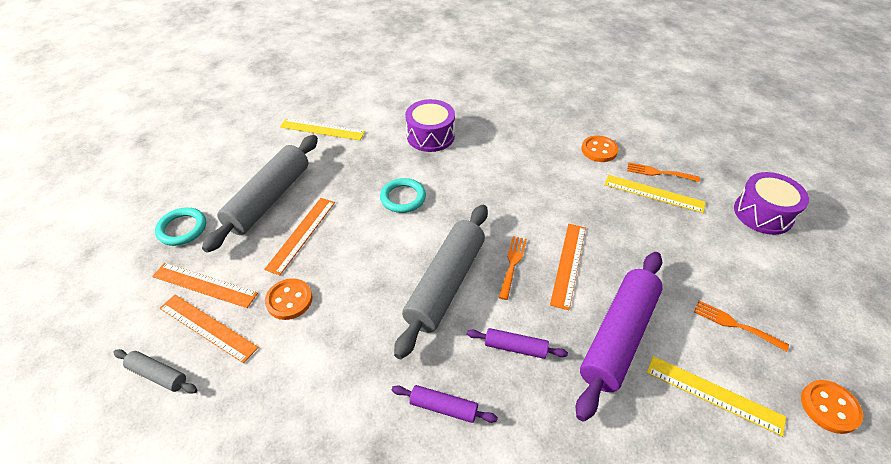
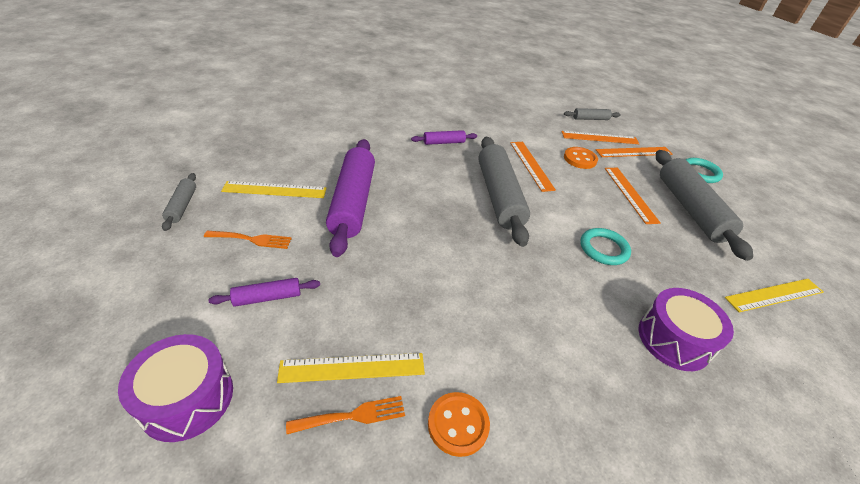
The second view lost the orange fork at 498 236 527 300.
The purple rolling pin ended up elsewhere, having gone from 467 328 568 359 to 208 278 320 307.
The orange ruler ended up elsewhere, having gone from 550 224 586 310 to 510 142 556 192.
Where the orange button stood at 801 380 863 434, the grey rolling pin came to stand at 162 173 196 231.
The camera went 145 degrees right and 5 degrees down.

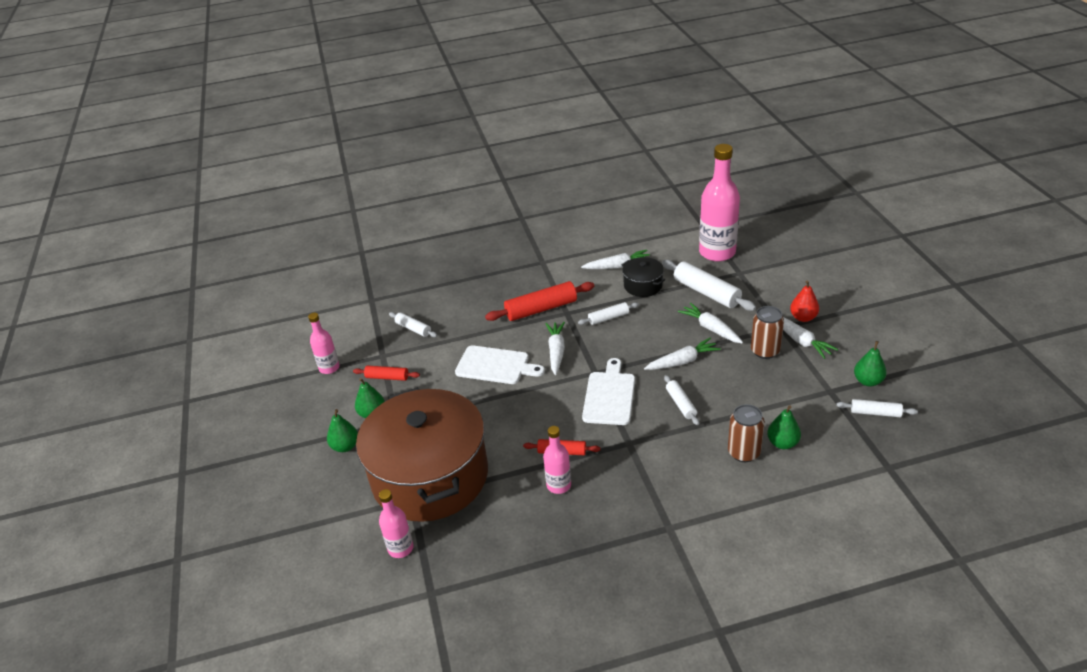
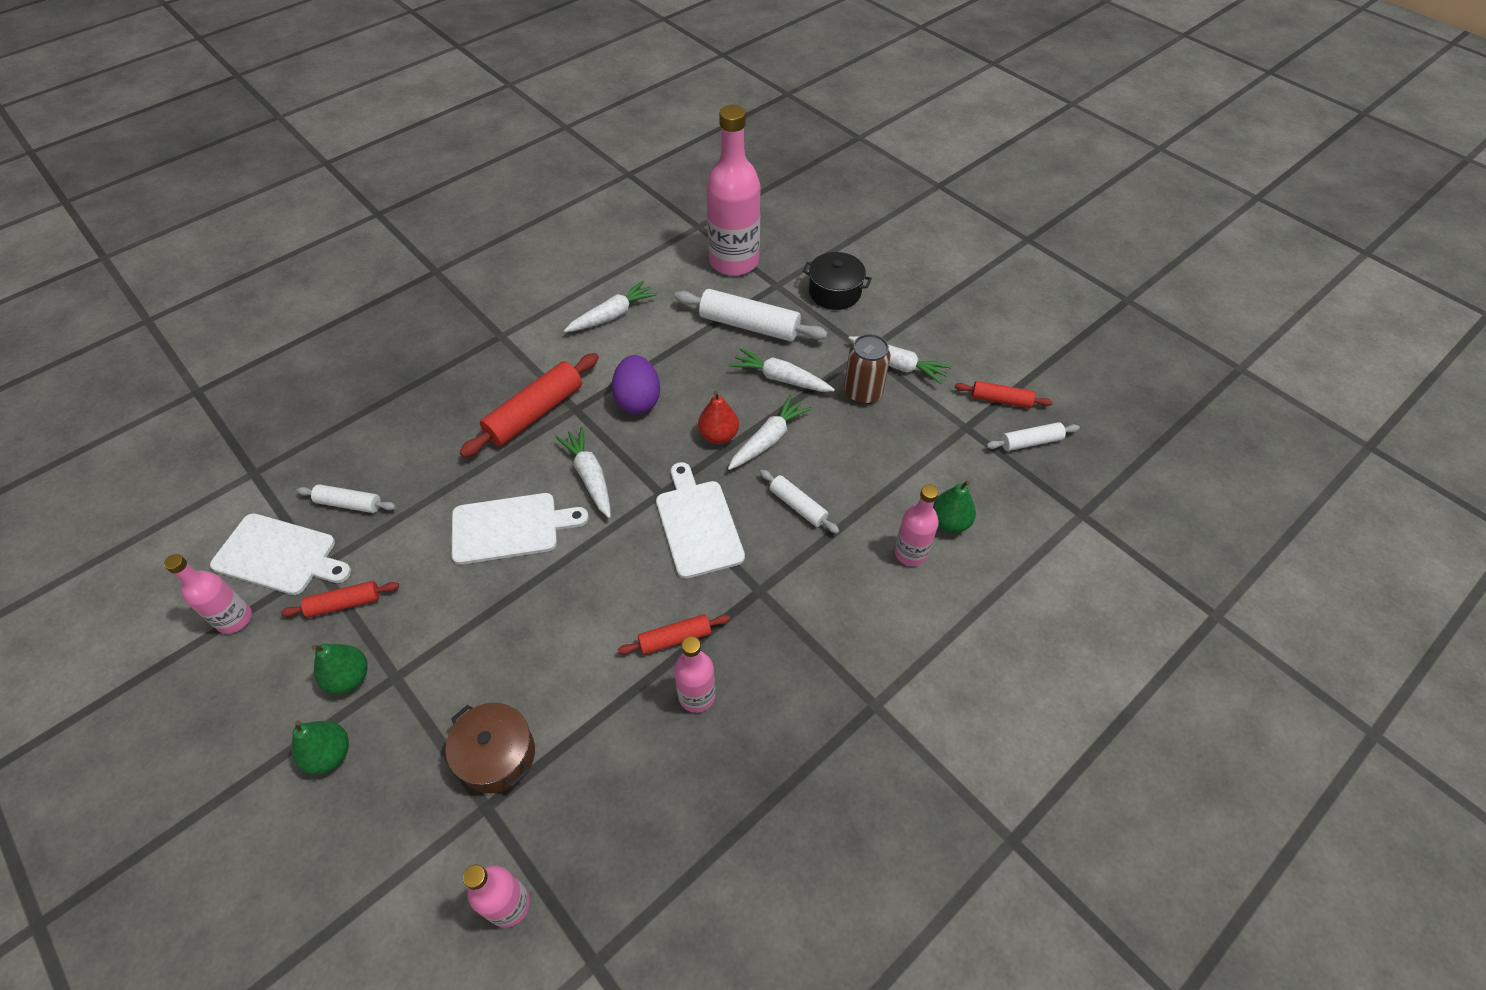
The second view gained the white cutting board at 210 513 351 595.
The black pot ended up elsewhere, having gone from 622 257 665 297 to 803 252 872 310.
The red pear ended up elsewhere, having gone from 790 281 819 322 to 698 391 739 444.
Where the white rolling pin stood at 578 302 639 325, the purple egg came to stand at 612 355 660 414.
Where the brown can stood at 728 404 765 462, the pink bottle came to stand at 894 484 939 566.
Where the green pear stood at 854 341 887 386, the red rolling pin came to stand at 955 381 1052 408.
The size of the brown pot at 356 387 488 522 changed by a factor of 0.41.
The camera went 30 degrees left and 15 degrees up.

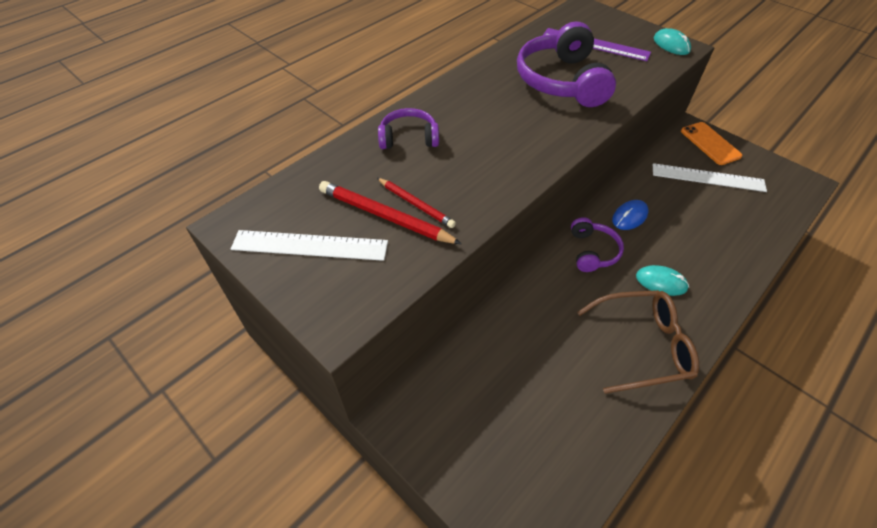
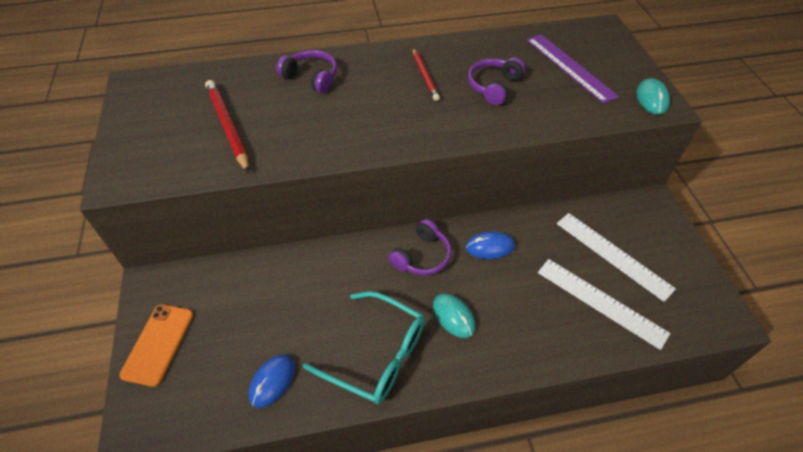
The second view gained the blue mouse at 248 354 295 408.
The white ruler ended up elsewhere, having gone from 231 230 388 261 to 538 259 670 350.
The red pencil ended up elsewhere, having gone from 377 178 456 228 to 413 48 440 101.
The orange phone ended up elsewhere, having gone from 681 122 743 165 to 119 304 193 387.
What was the brown glasses at 577 290 699 394 turned into the turquoise glasses at 303 291 425 404.
The size of the purple headphones at 517 21 616 107 changed by a factor of 0.55.
The camera went 35 degrees right and 0 degrees up.

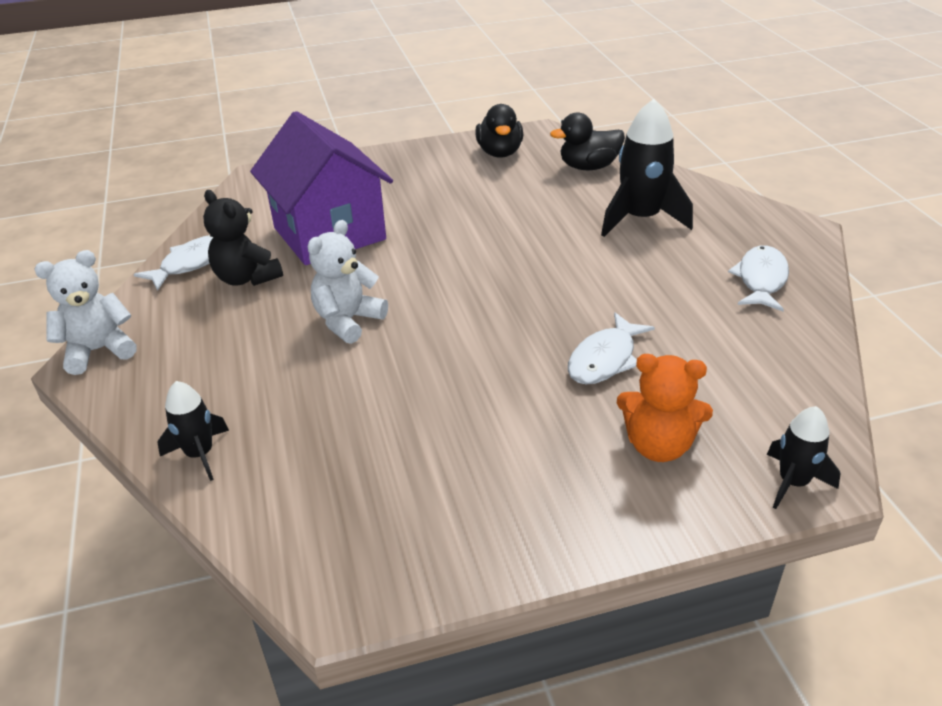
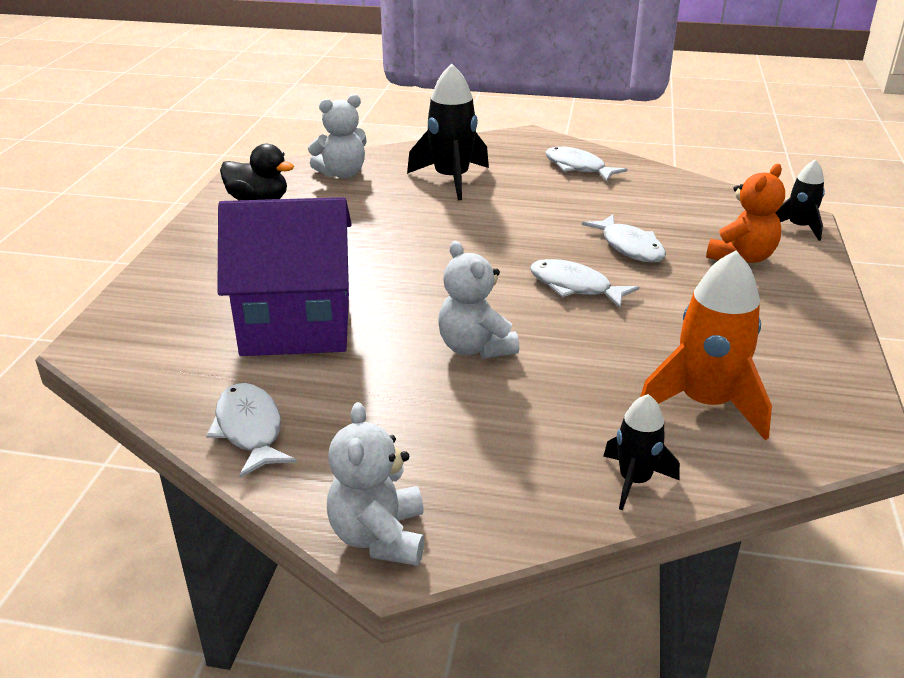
The second view lost the black teddy bear at 203 190 283 286.
The second view gained the white fish at 530 259 639 308.
The second view gained the orange rocket at 640 250 772 440.
Where the black duck stood at 550 112 625 170, the white teddy bear came to stand at 308 94 367 179.
The camera went 65 degrees left and 5 degrees down.

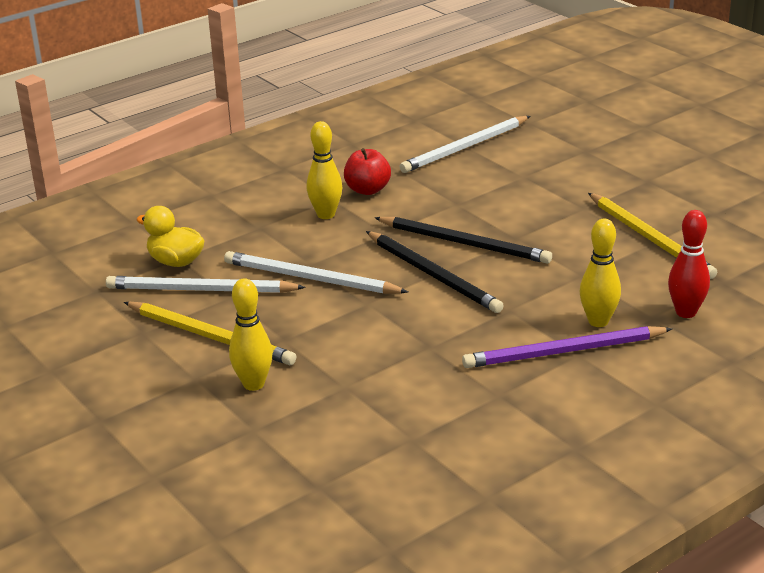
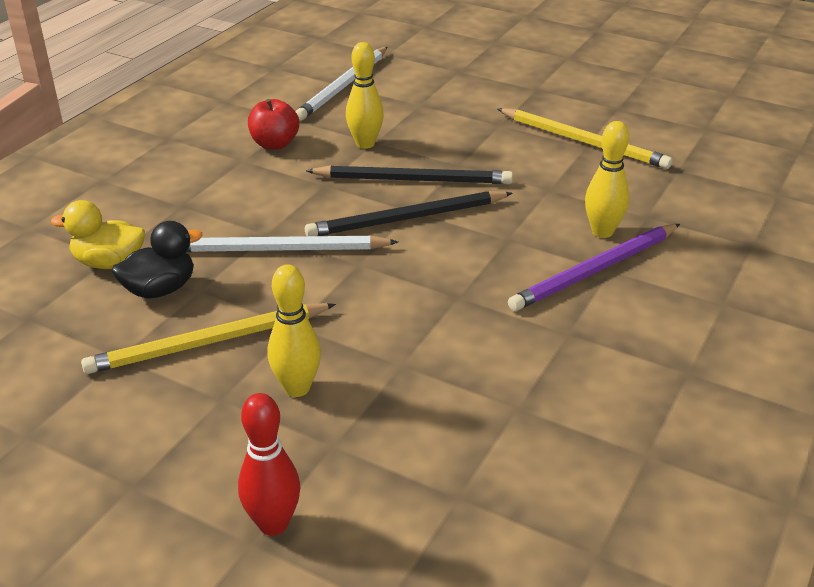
The yellow bowling pin ended up elsewhere, having gone from 307 121 342 219 to 346 42 384 149.
The red bowling pin ended up elsewhere, having gone from 668 210 710 318 to 238 393 300 536.
Where the white pencil stood at 106 276 306 293, the black duck came to stand at 112 221 203 298.
The yellow pencil at 124 302 296 365 ended up facing another way, 150 degrees clockwise from before.
The black pencil at 366 231 504 313 ended up facing another way, 135 degrees clockwise from before.
The camera went 25 degrees left and 5 degrees up.

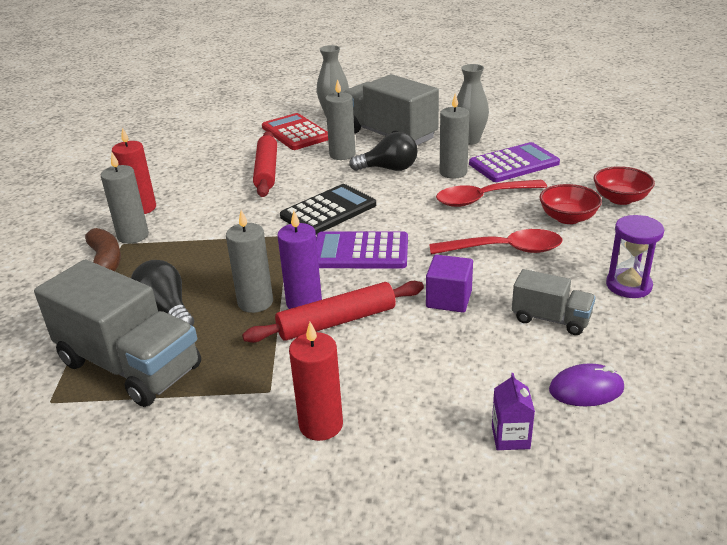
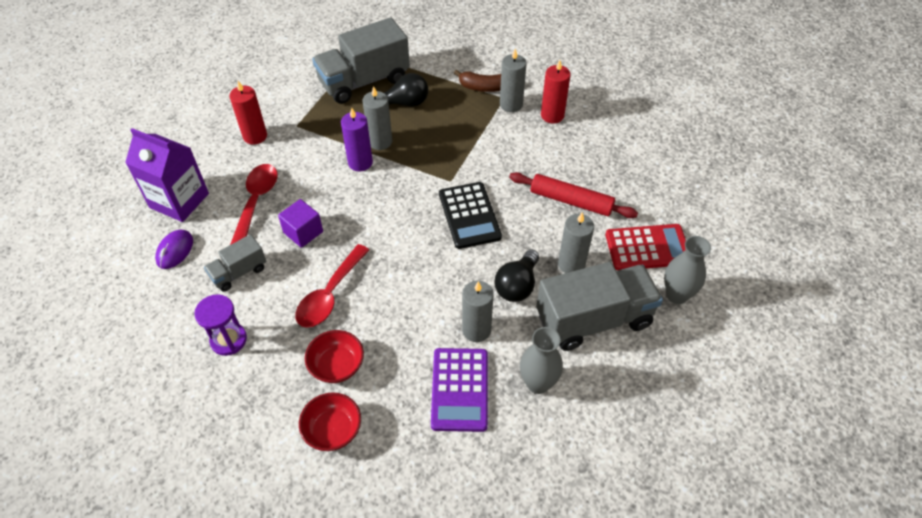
The second view lost the red rolling pin at 242 281 424 343.
The second view lost the purple calculator at 316 231 408 269.
The red spoon ended up elsewhere, having gone from 436 180 547 207 to 230 164 278 245.
The size of the purple carton at 492 373 535 450 changed by a factor of 2.23.
The camera went 115 degrees right and 20 degrees up.

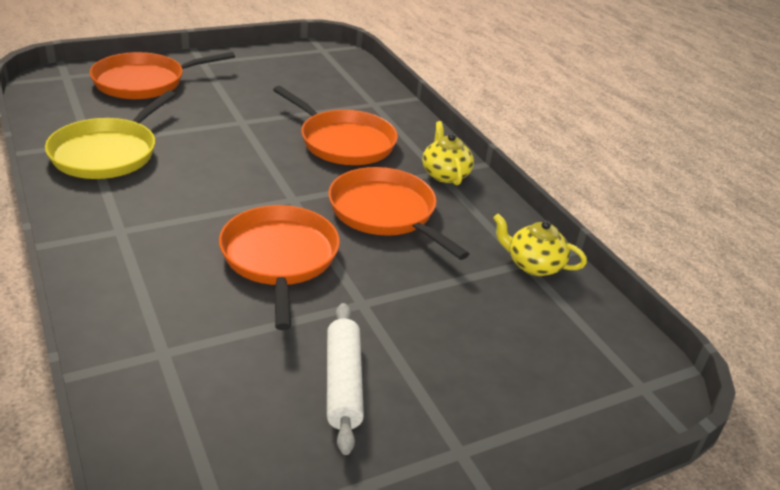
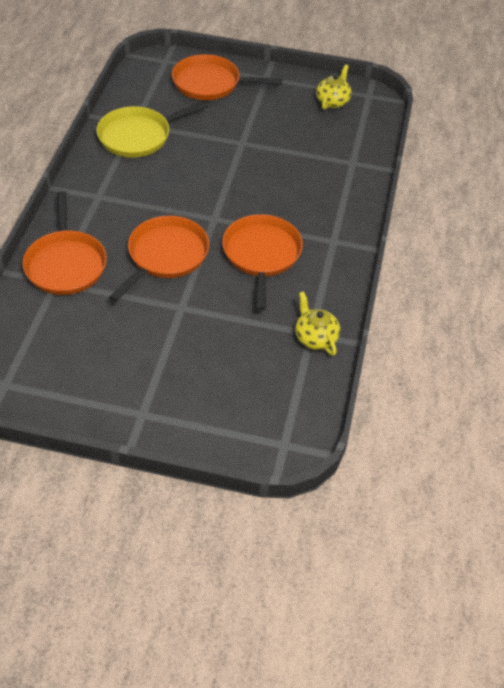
The second view lost the white rolling pin at 327 303 364 455.
The orange pan ended up elsewhere, having gone from 273 86 398 165 to 23 191 107 295.
The yellow teapot ended up elsewhere, having gone from 422 121 474 185 to 316 64 352 110.
The camera went 40 degrees right and 15 degrees up.

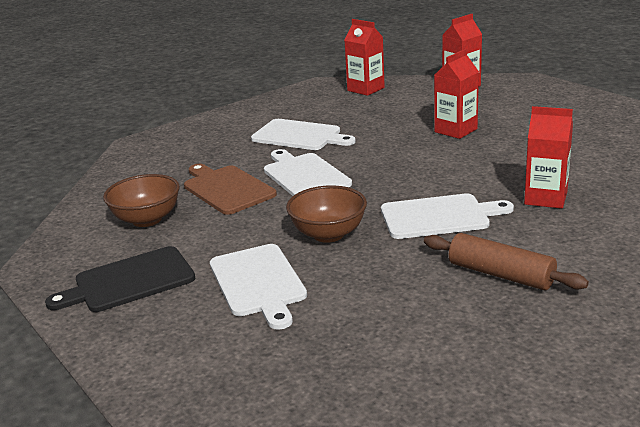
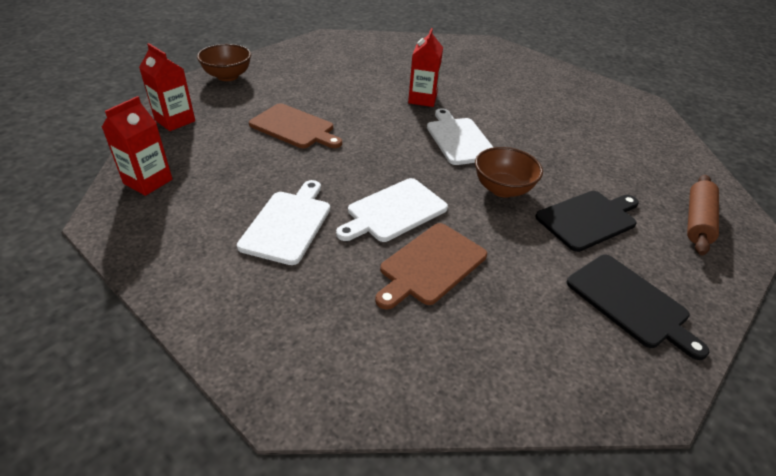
The brown bowl ended up elsewhere, having gone from 103 174 180 227 to 197 44 251 81.
The brown rolling pin ended up elsewhere, having gone from 424 233 589 290 to 687 175 719 255.
Where the red carton stood at 434 49 479 139, the brown cutting board came to stand at 249 103 342 148.
What was the white cutting board at 210 244 307 330 turned into the black cutting board at 535 191 639 252.
The camera went 105 degrees left and 15 degrees up.

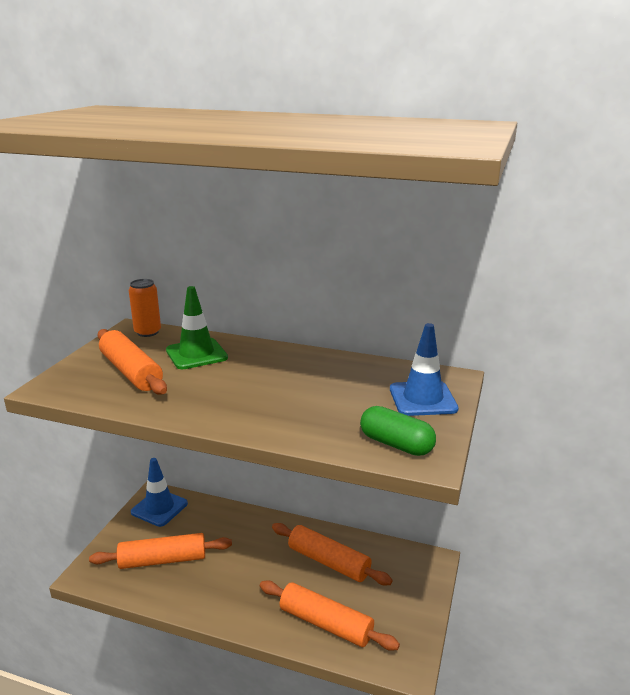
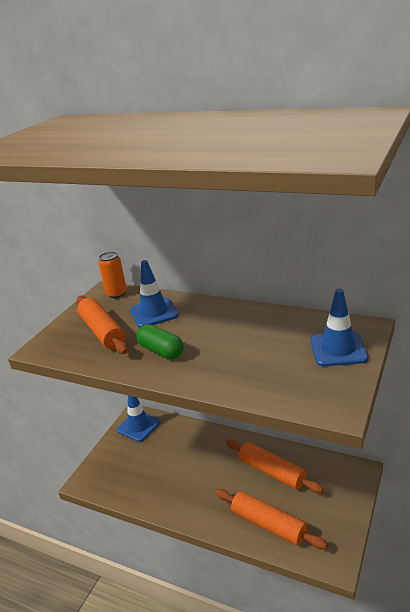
The second view lost the orange rolling pin at 89 533 232 569.
The green capsule ended up elsewhere, having gone from 360 406 436 456 to 137 324 184 359.
What was the green traffic cone at 166 286 228 369 turned into the blue traffic cone at 130 260 179 328.
The camera went 10 degrees right and 5 degrees up.

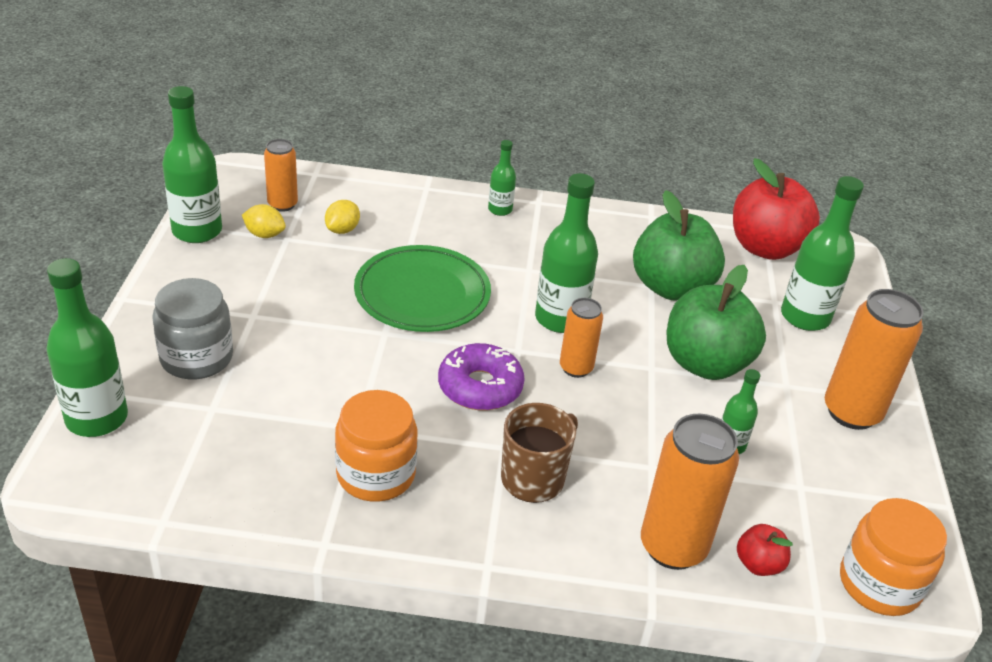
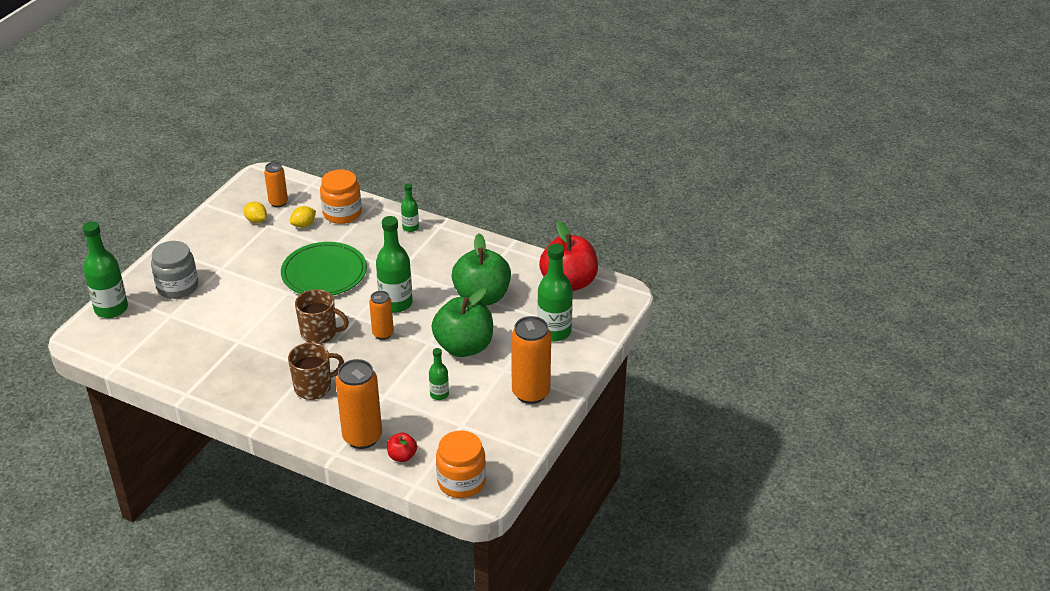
The second view lost the green bottle at 162 86 222 243.
The orange jar ended up elsewhere, having gone from 335 390 417 501 to 320 169 362 224.
Where the purple donut stood at 438 343 524 410, the brown mug came to stand at 295 289 349 344.
The camera went 25 degrees right and 0 degrees up.

